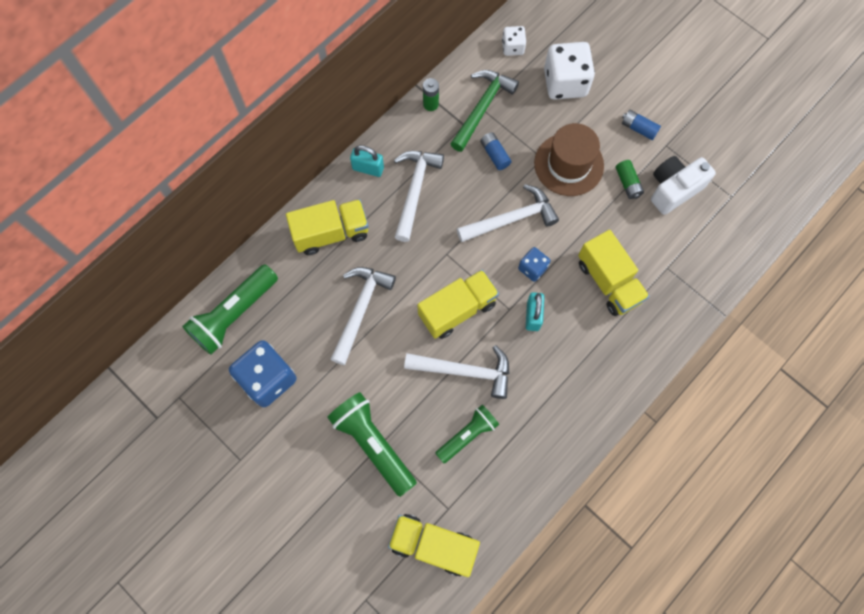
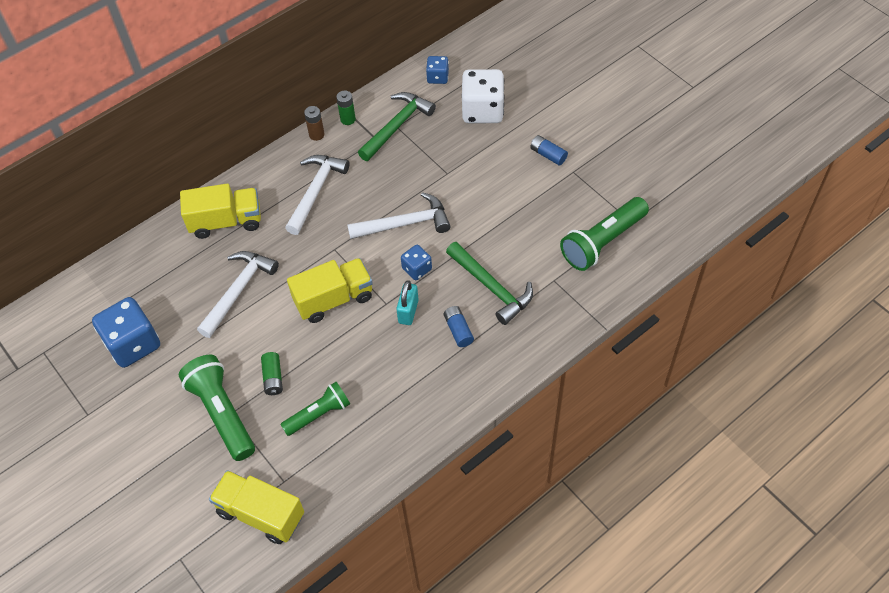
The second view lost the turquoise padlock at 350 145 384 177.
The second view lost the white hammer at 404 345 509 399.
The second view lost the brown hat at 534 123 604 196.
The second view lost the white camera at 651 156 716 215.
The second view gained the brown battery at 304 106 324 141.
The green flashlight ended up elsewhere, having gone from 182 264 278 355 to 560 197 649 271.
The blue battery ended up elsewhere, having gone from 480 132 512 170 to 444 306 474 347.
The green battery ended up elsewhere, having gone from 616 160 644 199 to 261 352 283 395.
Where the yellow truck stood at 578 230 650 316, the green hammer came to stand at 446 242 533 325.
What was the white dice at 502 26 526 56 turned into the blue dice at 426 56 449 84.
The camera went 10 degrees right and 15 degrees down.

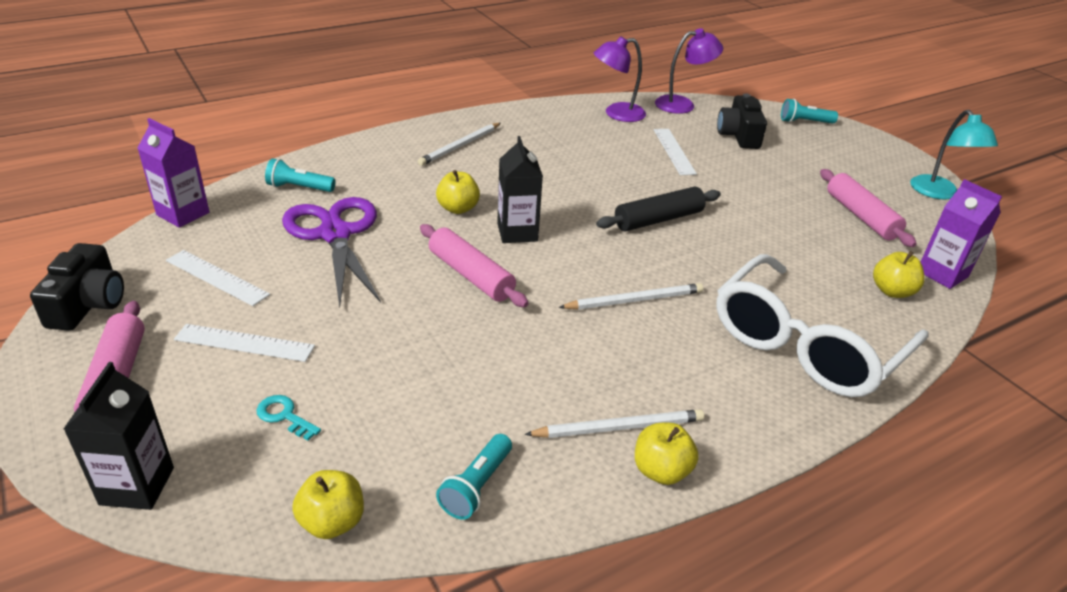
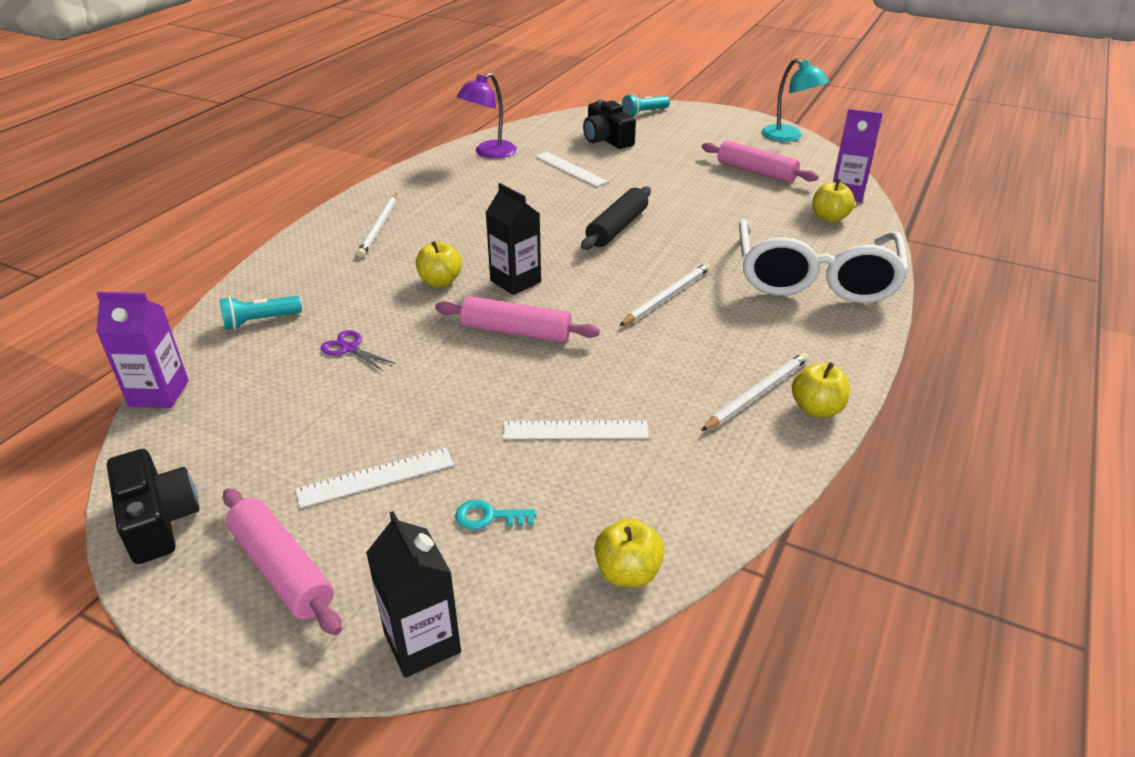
The second view lost the turquoise flashlight at 436 434 512 520.
The second view lost the purple lamp at 655 28 723 114.
The white ruler ended up elsewhere, having gone from 166 250 270 306 to 502 420 649 439.
The size of the purple scissors at 282 197 381 307 changed by a factor of 0.41.
The camera went 30 degrees left and 0 degrees up.

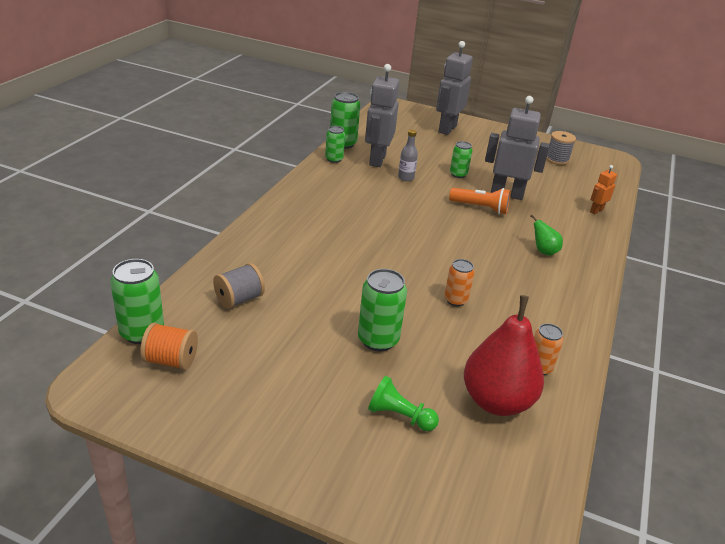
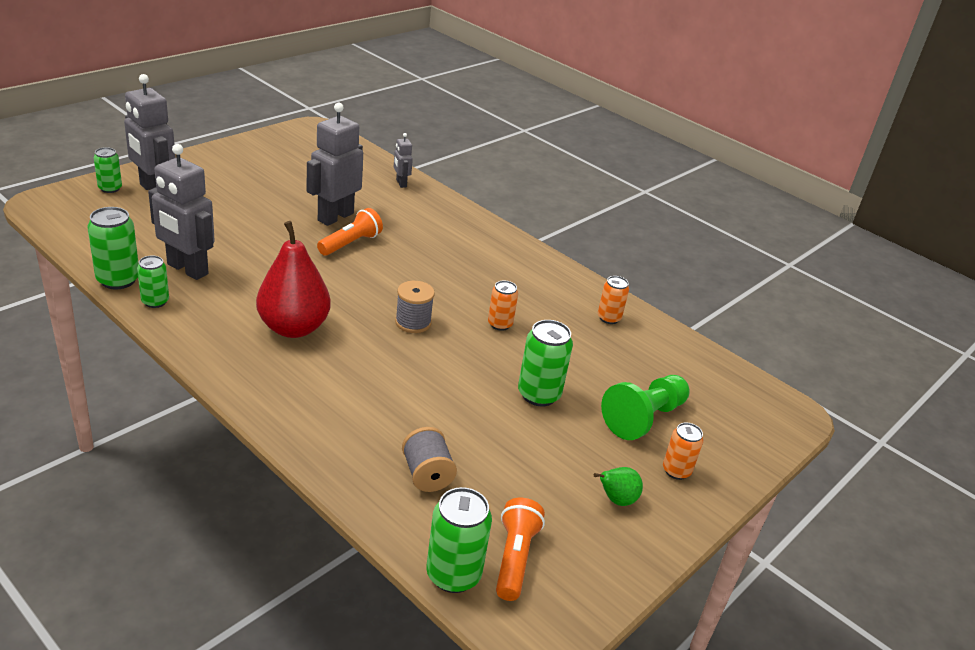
The second view lost the grey bottle at 398 130 418 181.
The second view gained the orange can at 663 423 703 480.
The green can ended up elsewhere, having gone from 450 141 473 178 to 94 147 122 193.
The red pear ended up elsewhere, having gone from 464 295 544 416 to 256 221 331 338.
The green pear ended up elsewhere, having gone from 530 214 563 256 to 594 467 643 506.
The grey spool ended up elsewhere, having gone from 546 131 576 165 to 395 281 435 333.
Where the orange spool stood at 140 323 198 370, the orange flashlight came to stand at 496 498 545 601.
What was the orange robot at 590 165 617 214 turned into the grey robot at 394 133 413 188.
The size of the green pawn at 368 376 439 431 changed by a factor of 1.56.
The camera went 70 degrees left and 0 degrees up.

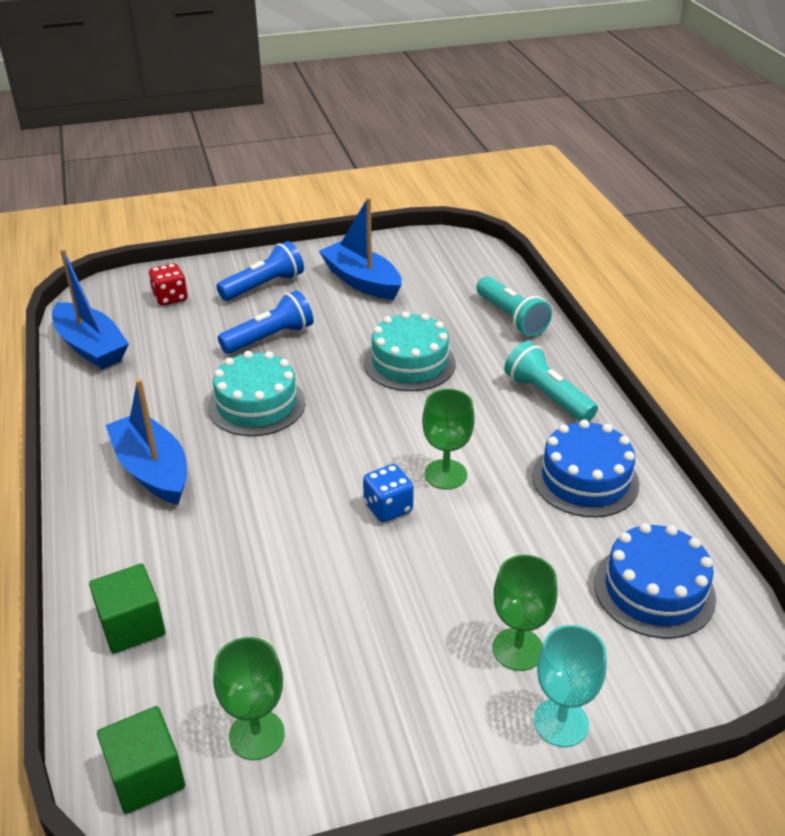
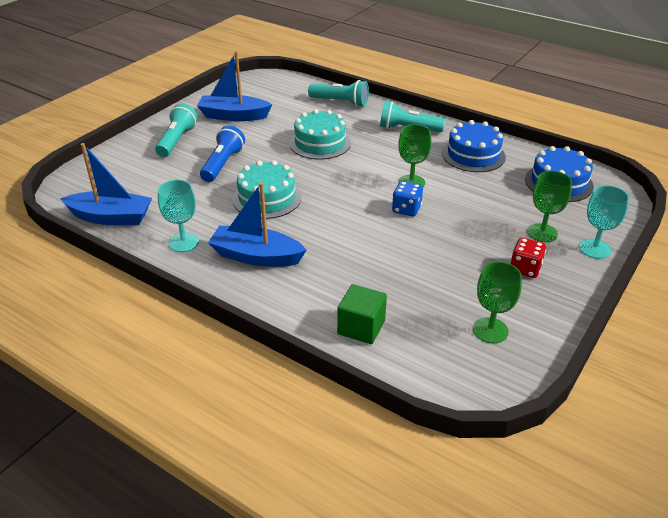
The second view lost the green cube at 97 706 185 814.
The second view gained the turquoise goblet at 158 180 199 252.
The red dice ended up elsewhere, having gone from 149 263 188 306 to 510 238 546 278.
What was the blue flashlight at 216 241 304 301 turned into the turquoise flashlight at 155 104 197 157.
The camera went 40 degrees left and 0 degrees up.

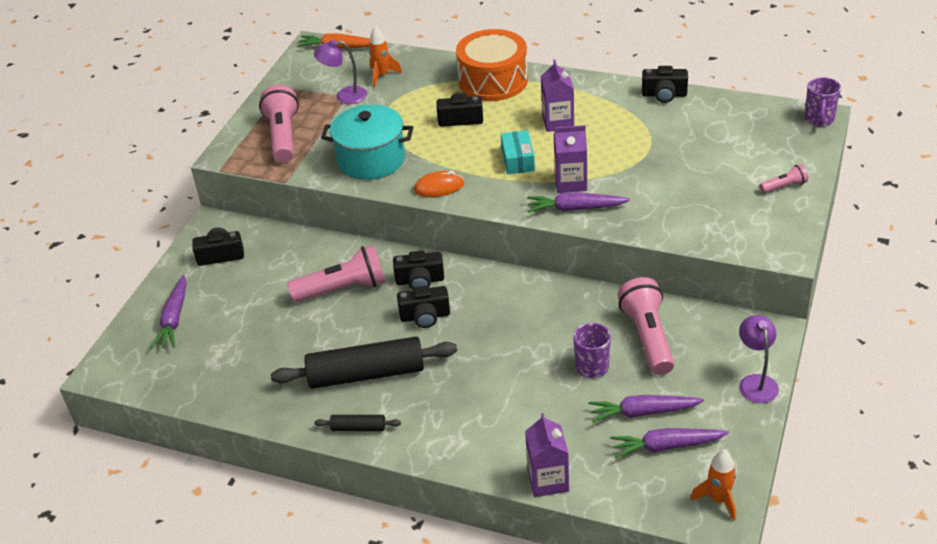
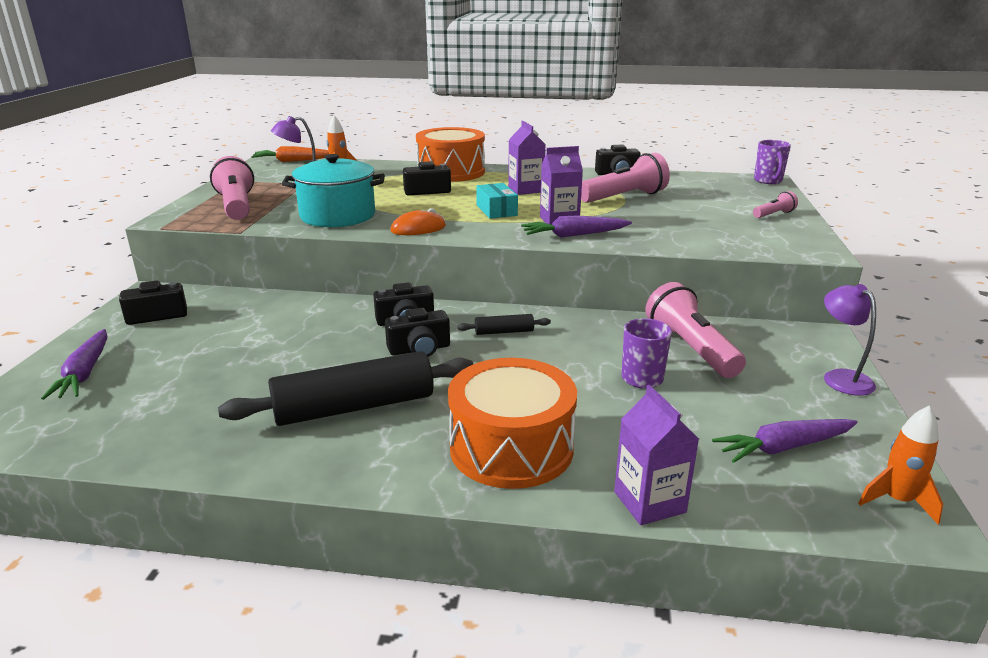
The second view lost the purple carrot at 588 395 704 423.
The second view gained the orange drum at 448 358 577 489.
The pink flashlight ended up elsewhere, having gone from 287 245 386 302 to 581 153 670 203.
The black rolling pin ended up elsewhere, having gone from 314 415 401 431 to 457 314 551 335.
The camera went 15 degrees left and 15 degrees down.

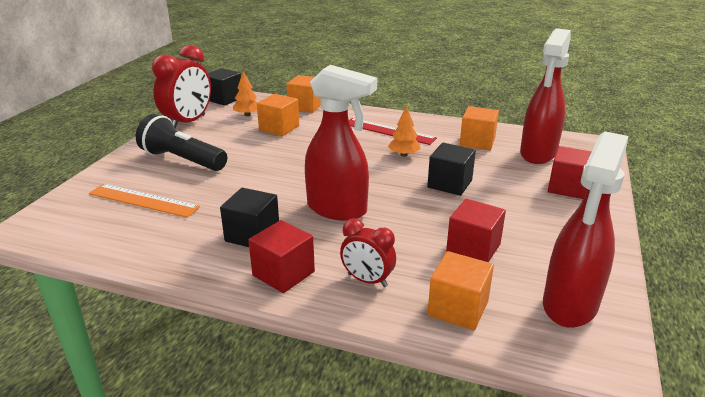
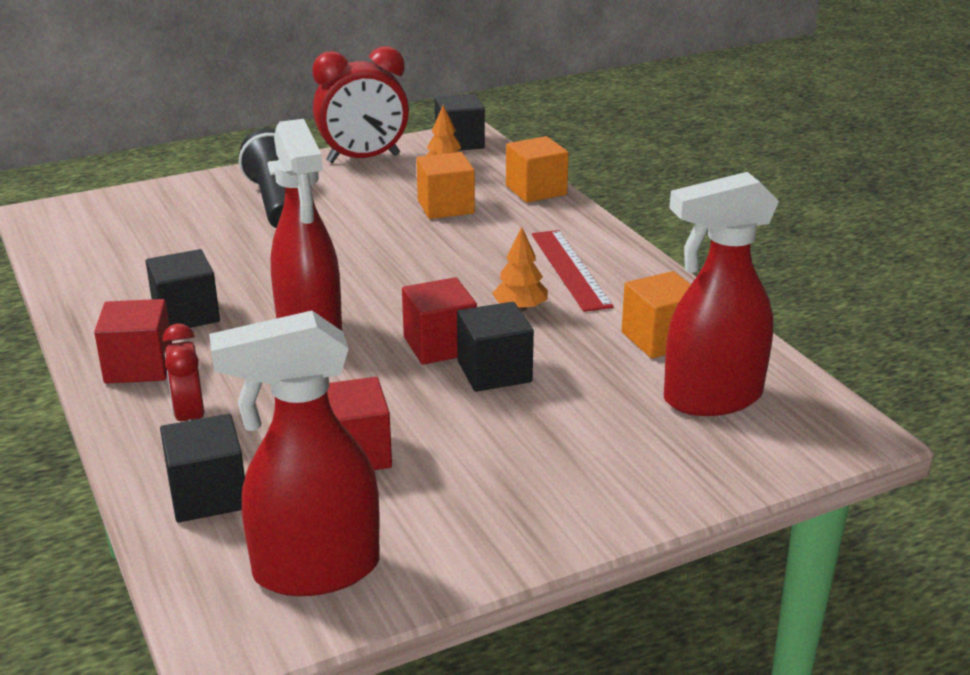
The second view lost the orange ruler at 89 184 200 218.
The red cube ended up elsewhere, having gone from 548 146 592 199 to 402 277 477 365.
What was the orange cube at 427 251 494 331 turned into the black cube at 160 414 245 523.
The camera went 45 degrees right and 0 degrees up.

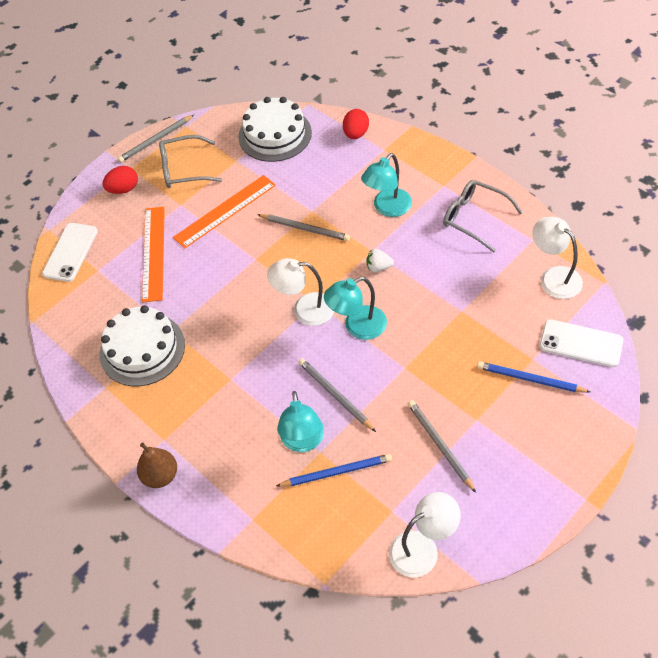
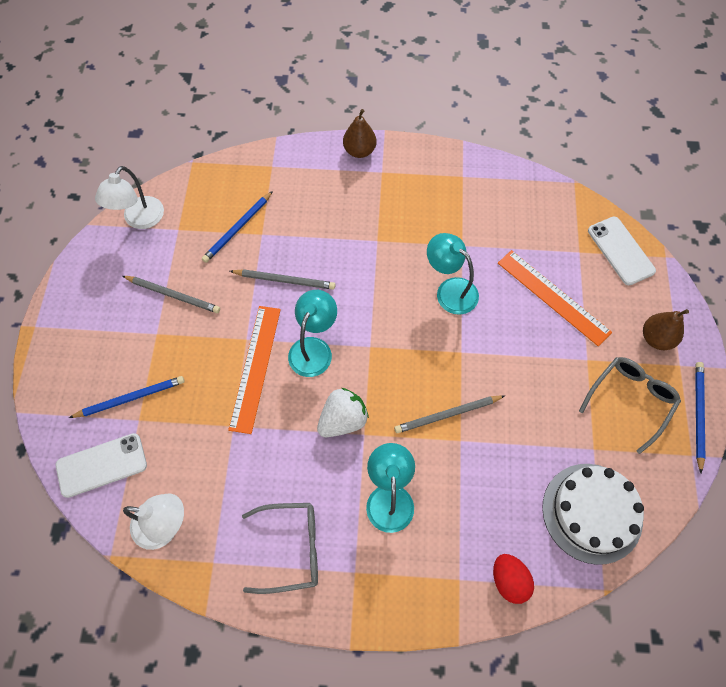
The second view lost the white cake at 100 305 185 386.
The second view lost the white lamp at 267 258 334 326.
The orange ruler ended up elsewhere, having gone from 173 175 276 249 to 228 306 281 434.
The turquoise lamp ended up elsewhere, having gone from 277 391 324 452 to 427 233 479 315.
Where the red egg stood at 102 166 138 194, the brown pear came to stand at 643 309 689 350.
What was the grey pencil at 118 115 194 162 turned into the blue pencil at 695 362 705 473.
The size of the white strawberry at 366 249 394 273 changed by a factor of 1.69.
The camera went 135 degrees right and 10 degrees up.

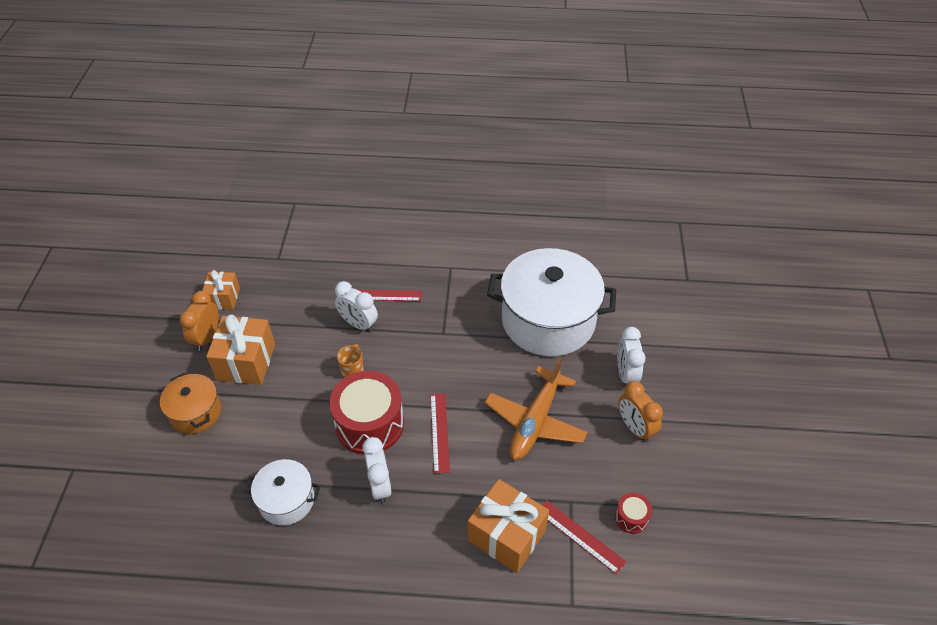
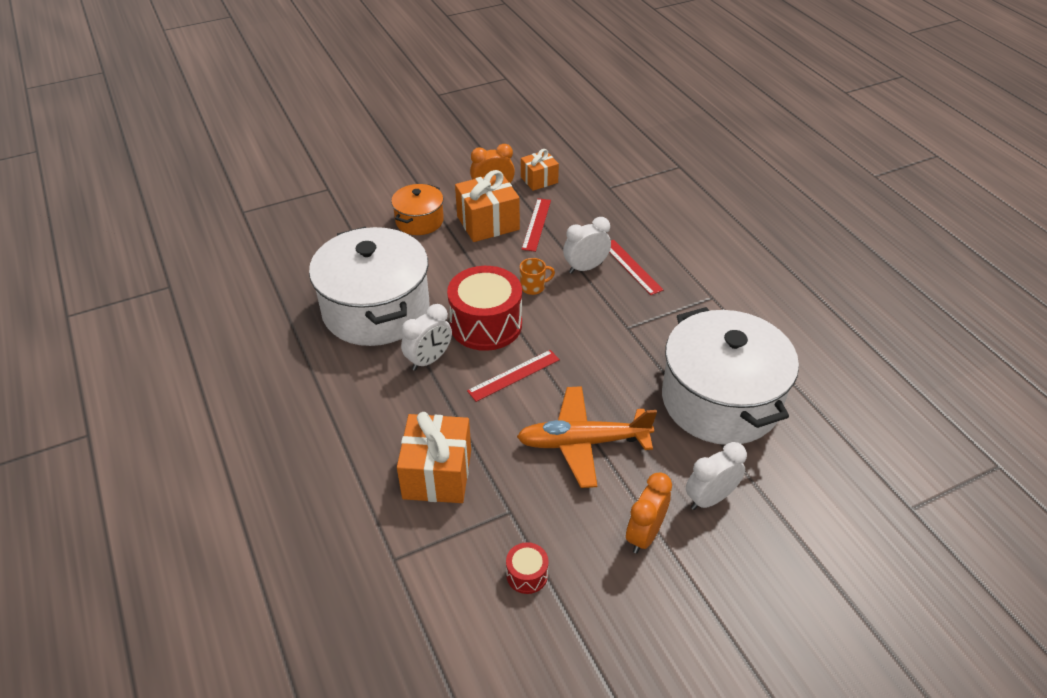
The red ruler ended up elsewhere, having gone from 542 500 626 575 to 521 198 551 252.
The white clock at 335 281 378 332 ended up facing another way, 60 degrees clockwise from before.
The size of the white pot at 244 459 320 525 changed by a factor of 1.99.
The camera went 60 degrees right and 5 degrees down.

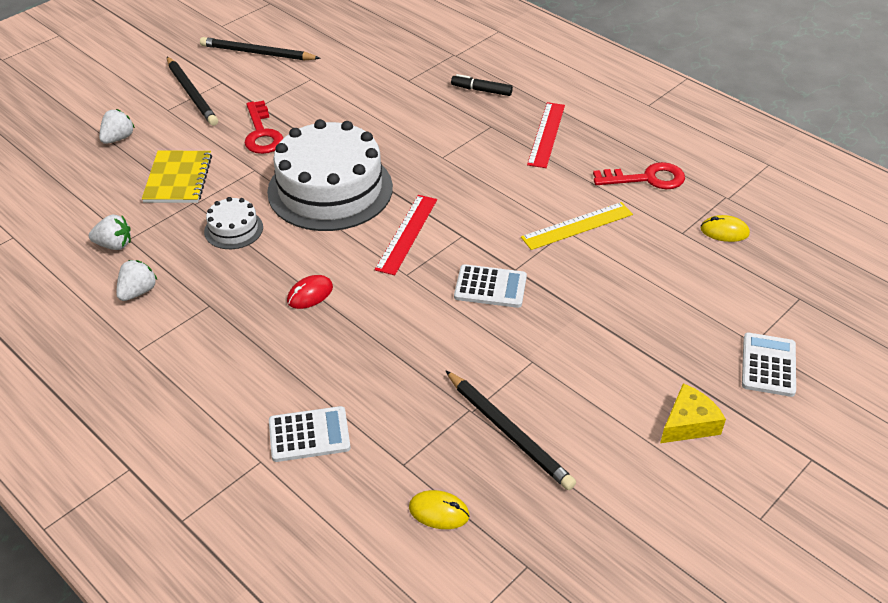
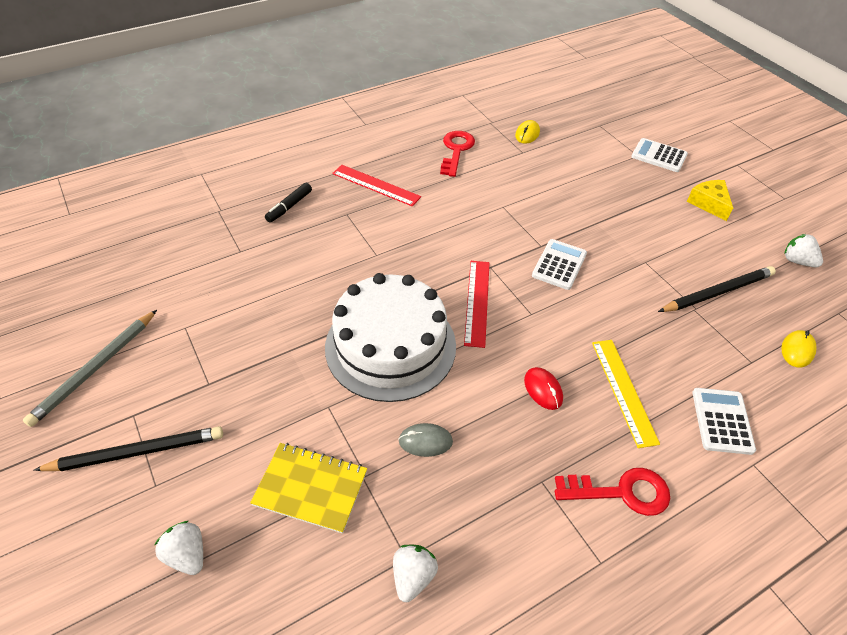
The white strawberry ended up elsewhere, having gone from 116 260 157 301 to 785 234 823 267.
The red key ended up elsewhere, having gone from 244 101 283 154 to 555 468 670 516.
The yellow ruler ended up elsewhere, having gone from 521 202 633 250 to 592 340 660 448.
Where the white cake stood at 204 197 263 249, the grey mouse came to stand at 399 423 453 457.
What was the black pencil at 200 37 321 60 turned into the grey pencil at 23 310 157 427.
The red ruler at 375 195 437 275 ended up facing another way, 60 degrees clockwise from before.
The camera went 75 degrees left and 5 degrees up.

